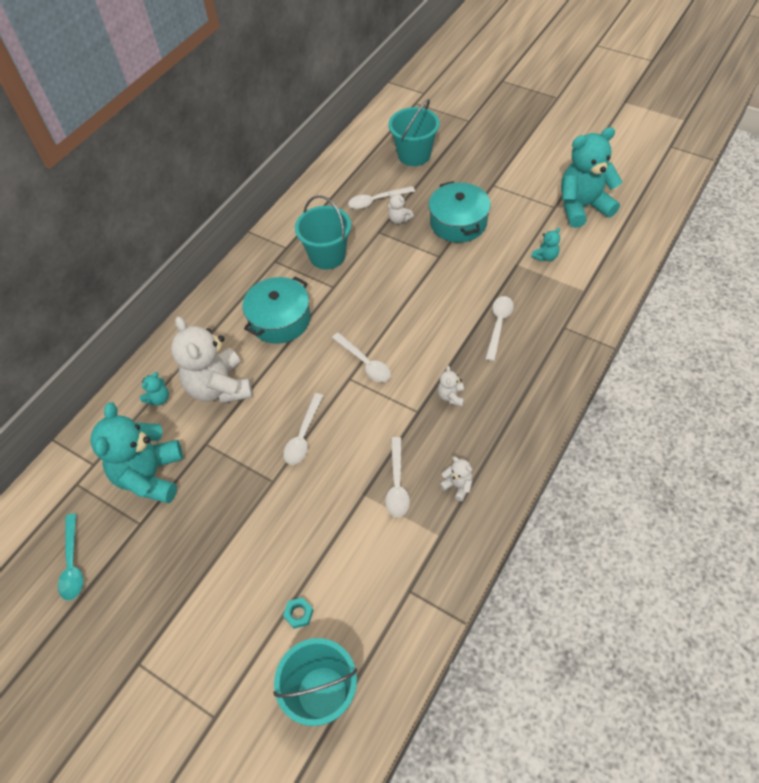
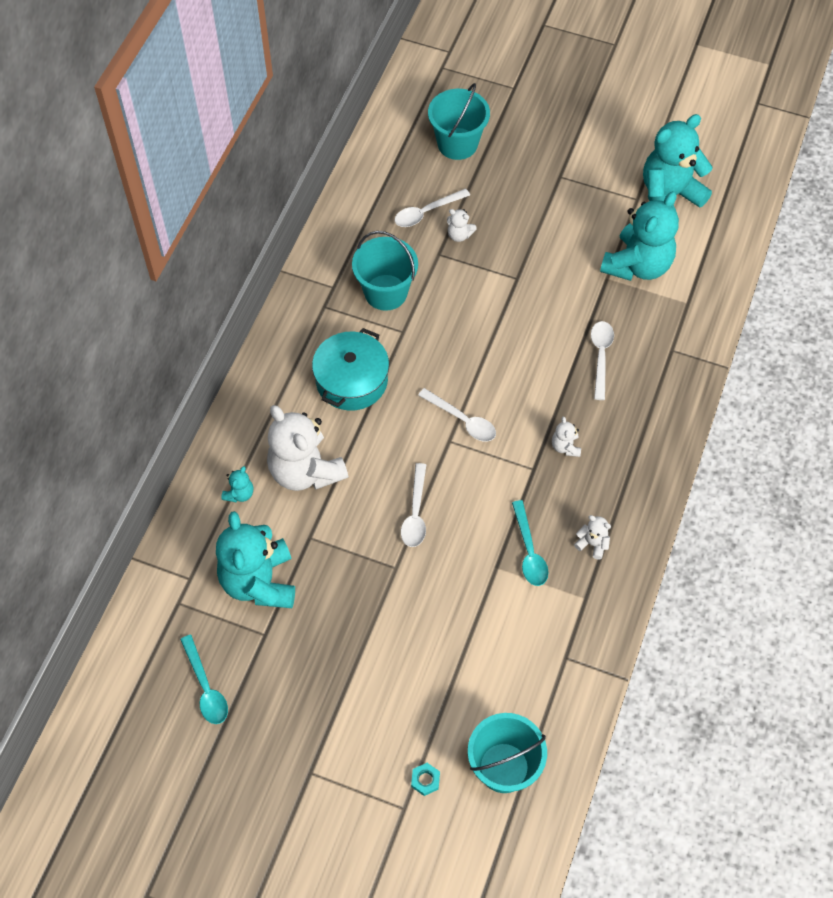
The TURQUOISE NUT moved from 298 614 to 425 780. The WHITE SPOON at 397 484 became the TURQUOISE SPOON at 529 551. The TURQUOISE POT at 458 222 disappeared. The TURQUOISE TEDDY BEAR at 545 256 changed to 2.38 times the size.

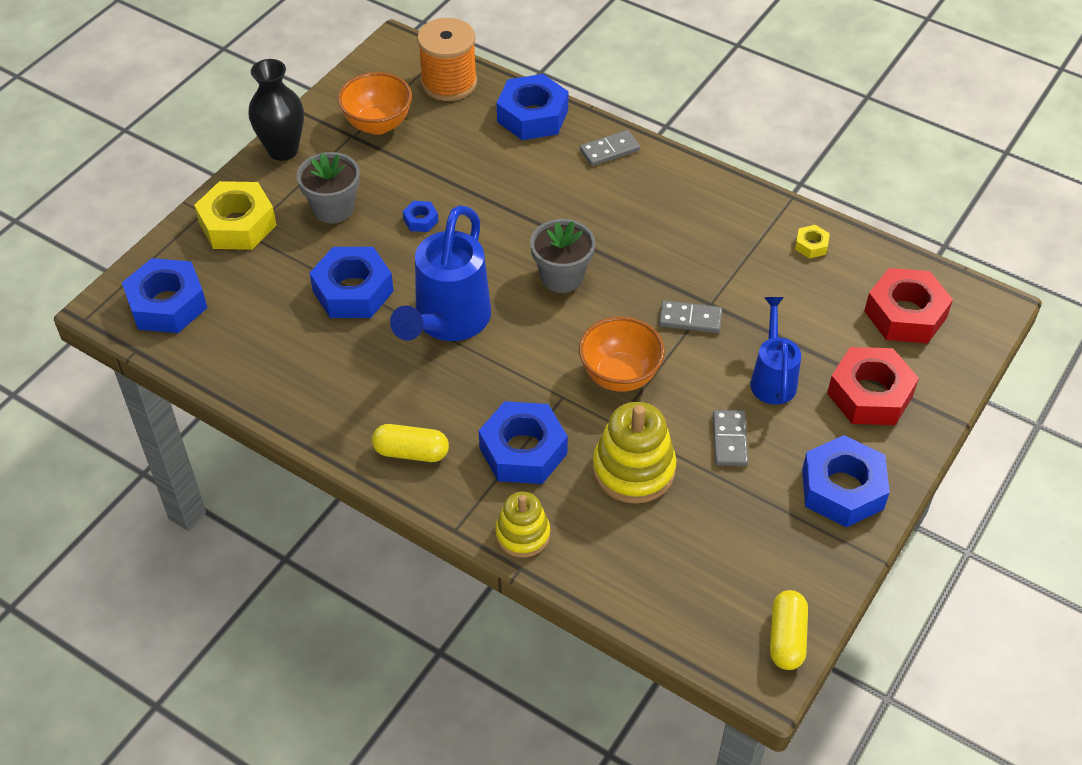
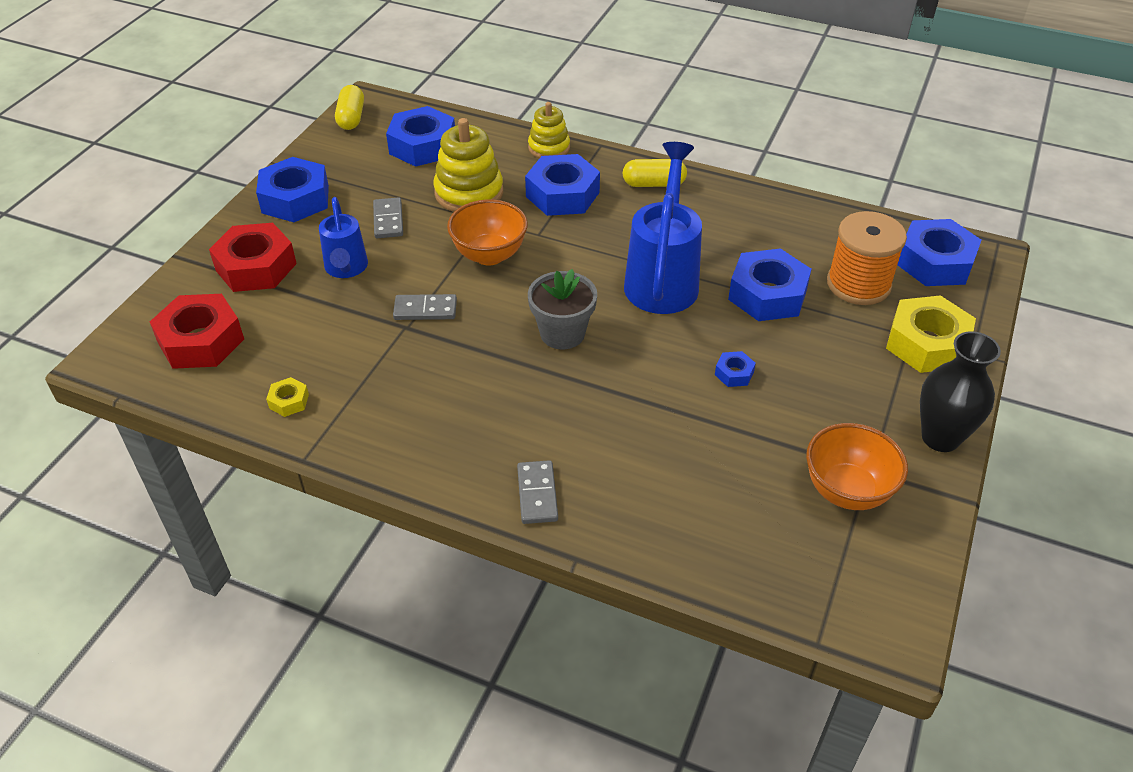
The GREY FLOWER POT at 333 209 disappeared. The ORANGE SPOOL moved from 449 83 to 858 284. The BLUE NUT moved from 532 116 to 422 146. The GREY DOMINO at 609 150 turned 60 degrees counterclockwise.

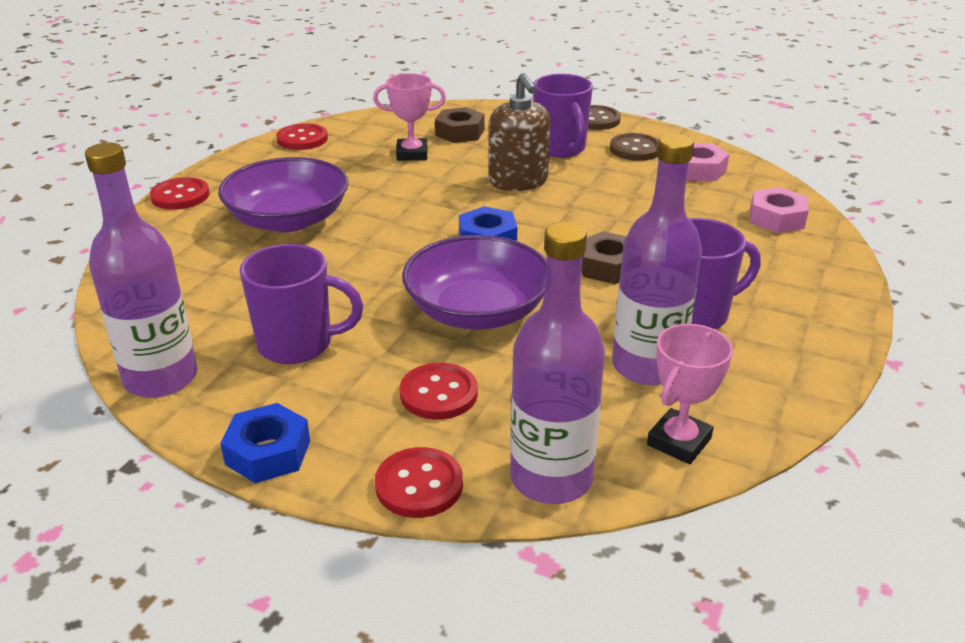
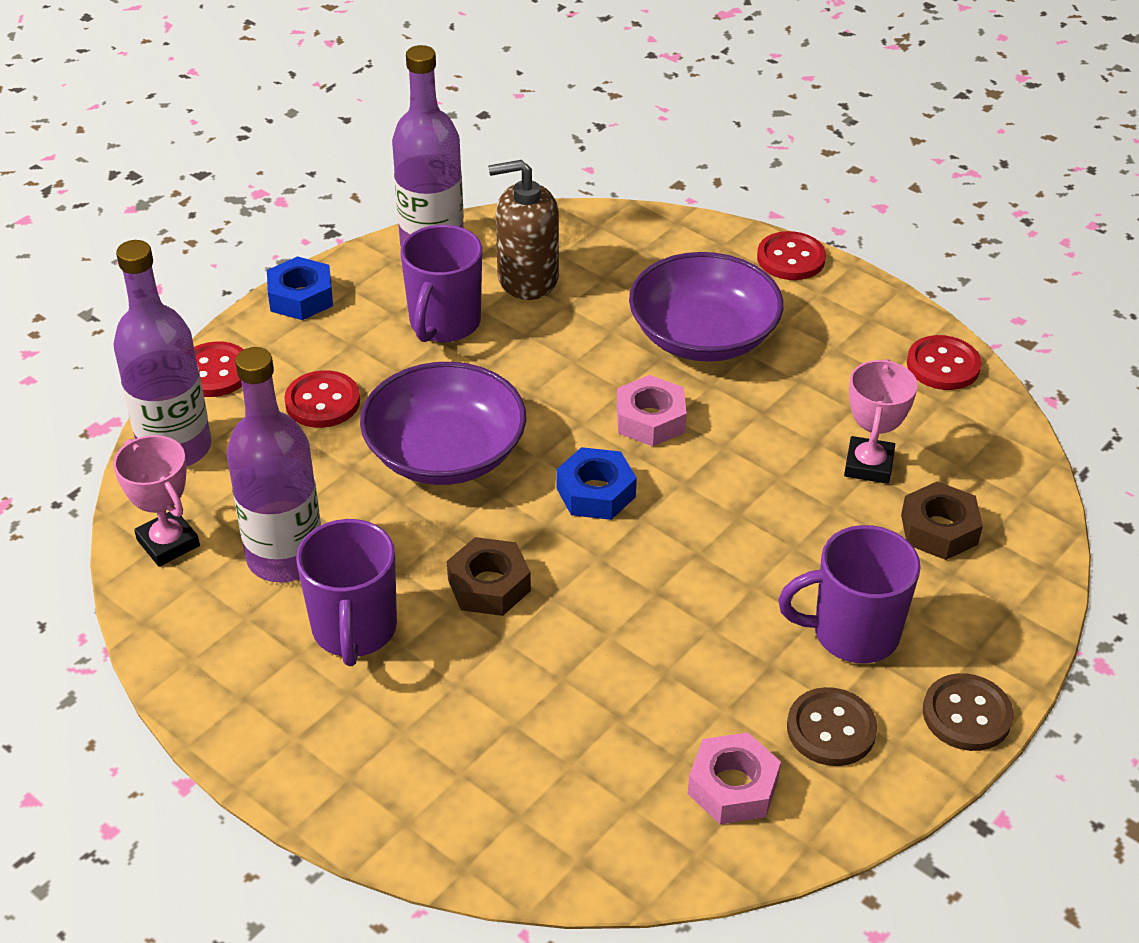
The BROWN SOAP DISPENSER moved from 518 181 to 527 278. The PINK NUT moved from 776 218 to 650 419.

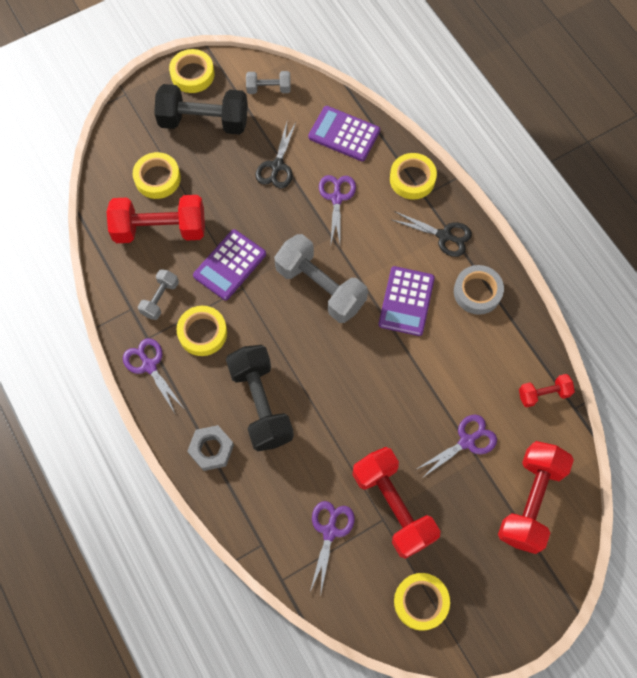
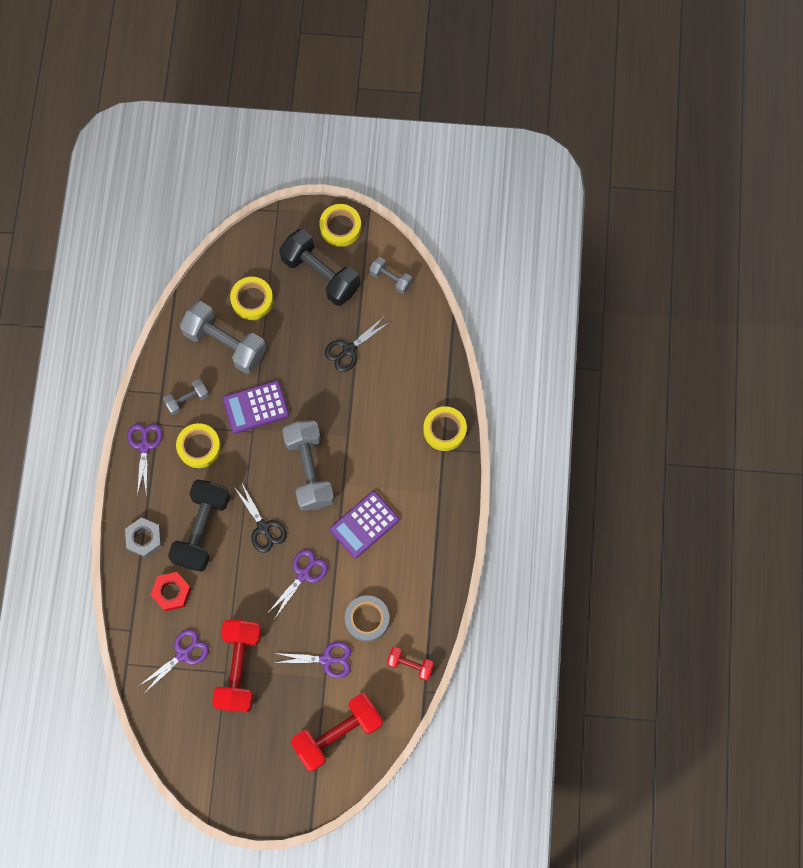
The RED DUMBBELL at 160 229 became the GREY DUMBBELL at 225 343. The PURPLE CALCULATOR at 344 134 disappeared. The PURPLE SCISSORS moved from 337 198 to 303 574. The BLACK SCISSORS moved from 444 236 to 263 527. The YELLOW TAPE at 421 602 disappeared. The GREY TAPE moved from 477 292 to 367 619. The RED NUT at 171 592 appeared.

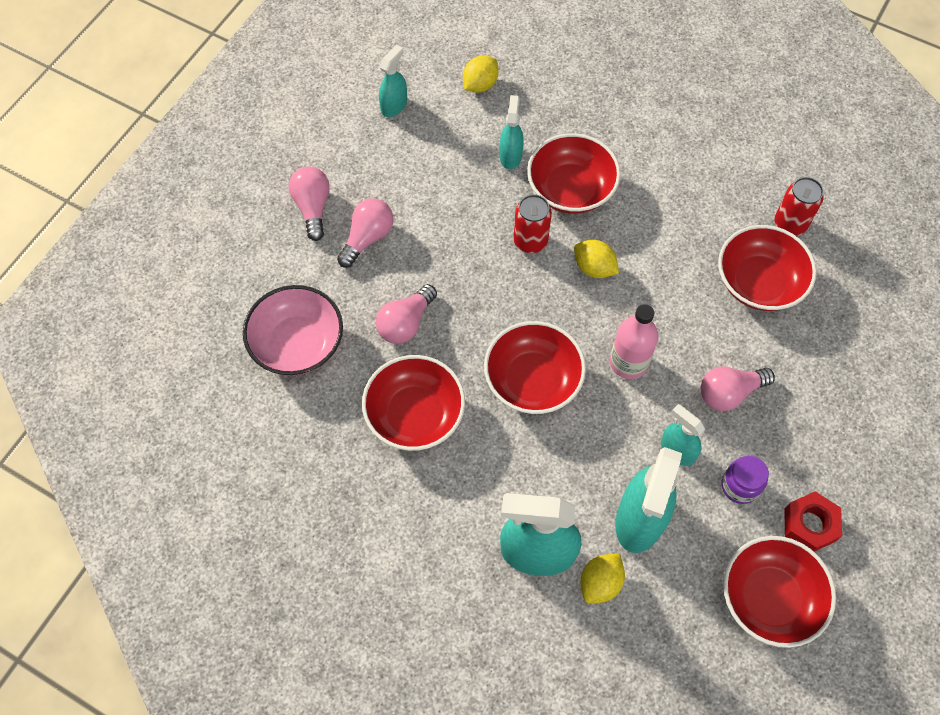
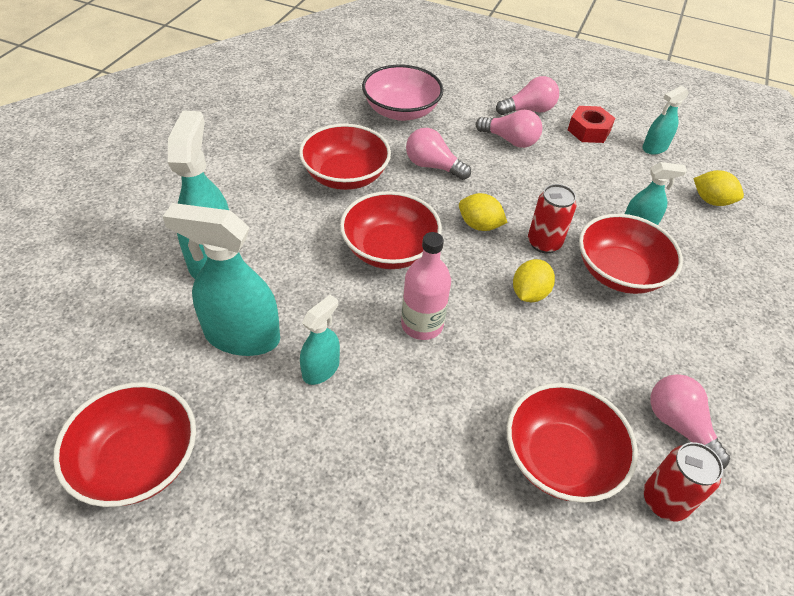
The TURQUOISE SPRAY BOTTLE at 394 105 turned 120 degrees clockwise. The YELLOW LEMON moved from 600 583 to 479 225. The PINK LIGHT BULB moved from 729 393 to 678 425. The PURPLE JAR at 740 486 disappeared. The RED NUT moved from 809 525 to 589 130.

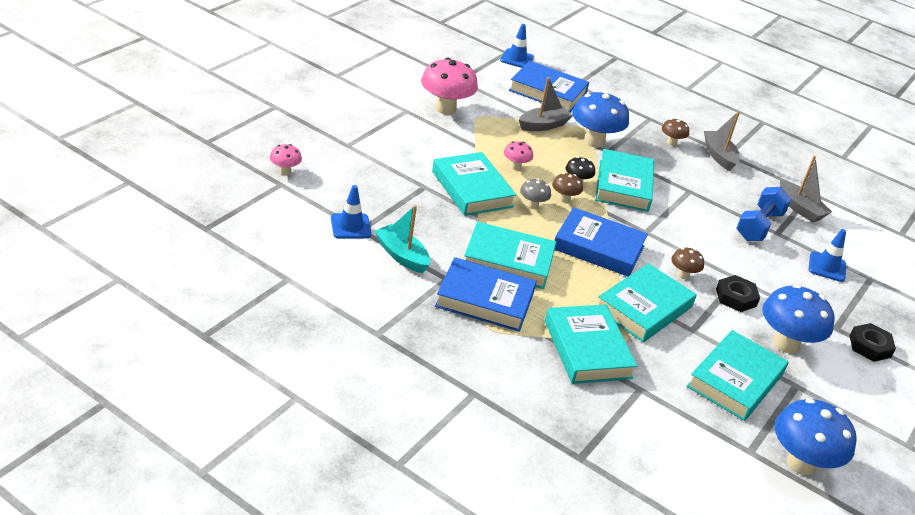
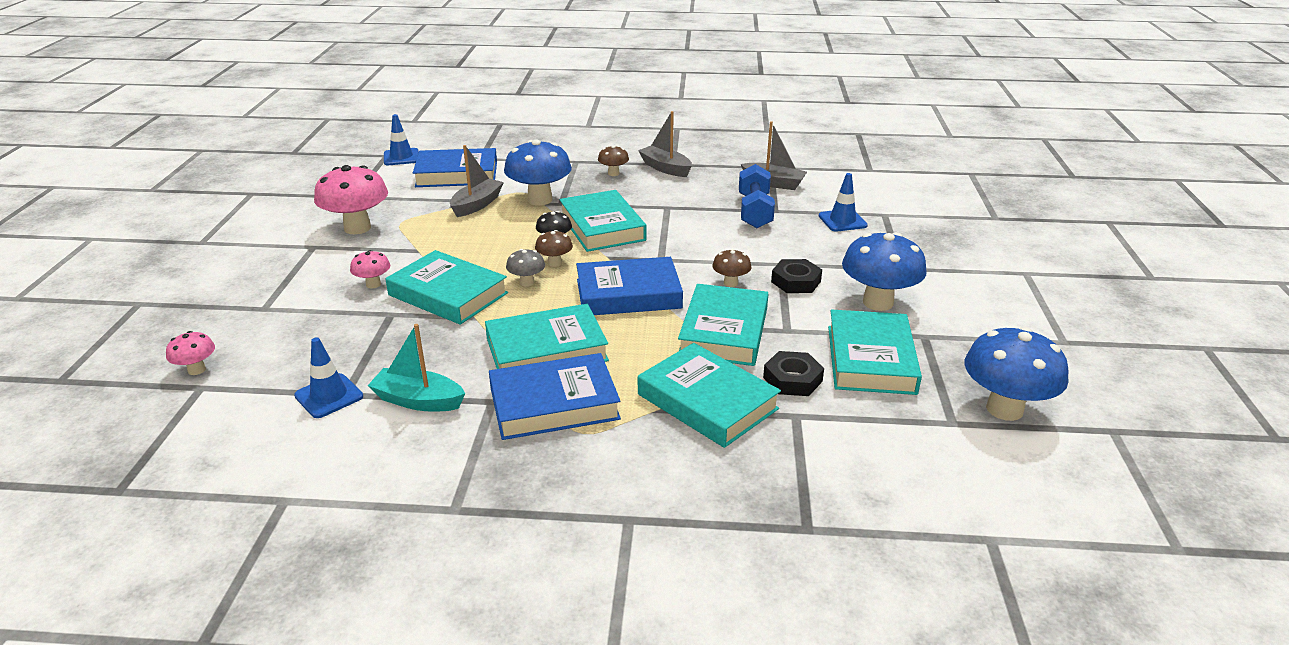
The PINK MUSHROOM moved from 515 167 to 373 284. The BLACK NUT moved from 870 346 to 792 379.

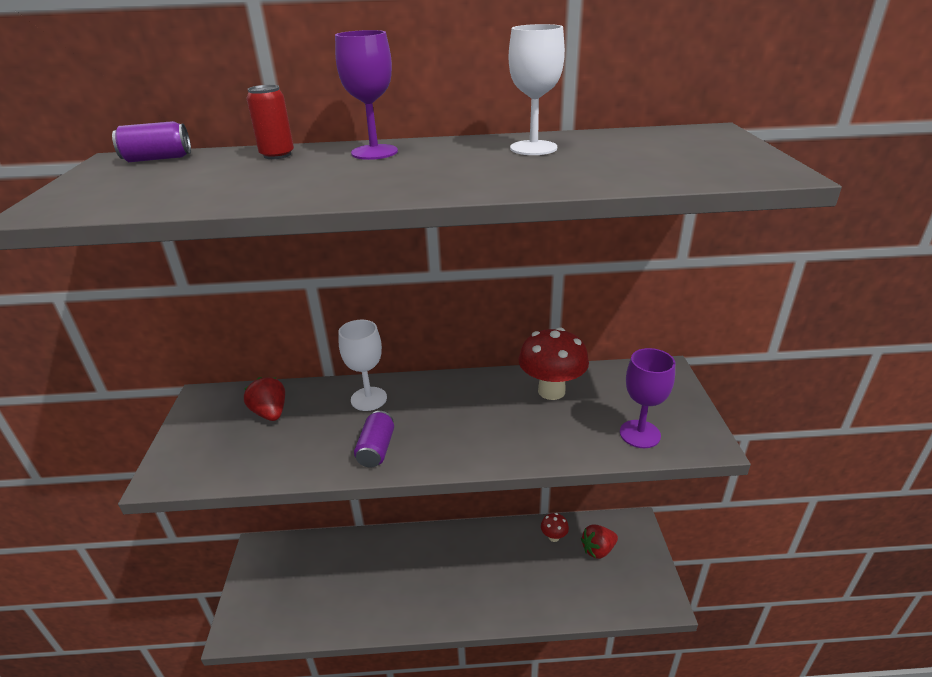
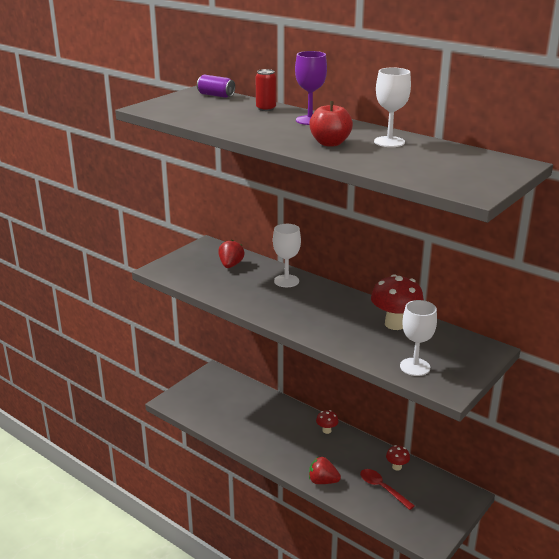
The PURPLE CAN at 376 449 disappeared. The RED STRAWBERRY moved from 598 550 to 323 481. The PURPLE GOBLET at 640 434 became the WHITE GOBLET at 415 367. The RED APPLE at 330 143 appeared. The RED MUSHROOM at 326 430 appeared. The RED SPOON at 382 488 appeared.

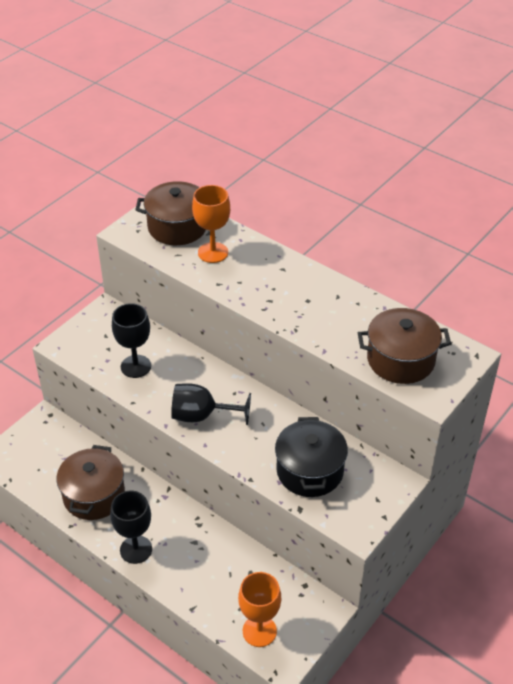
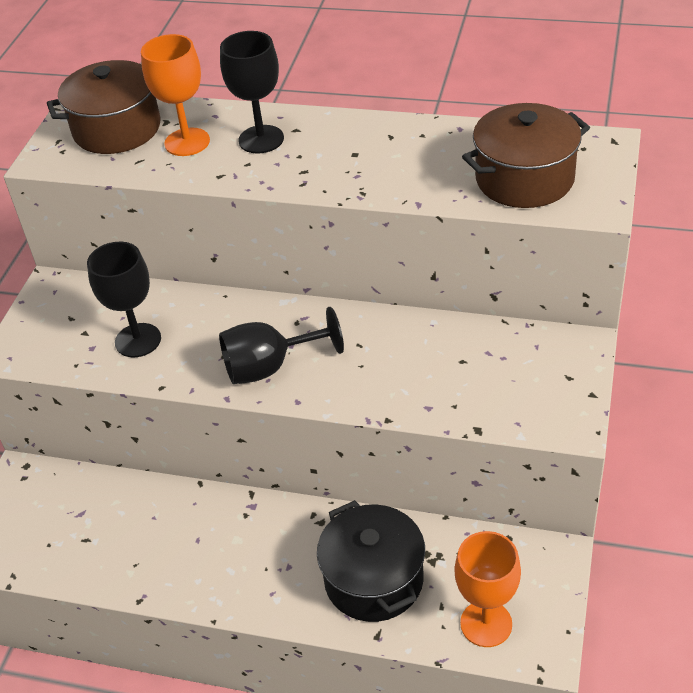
The BROWN POT at 94 495 disappeared. The BLACK GOBLET moved from 136 549 to 261 139. The BLACK POT moved from 310 471 to 374 580.

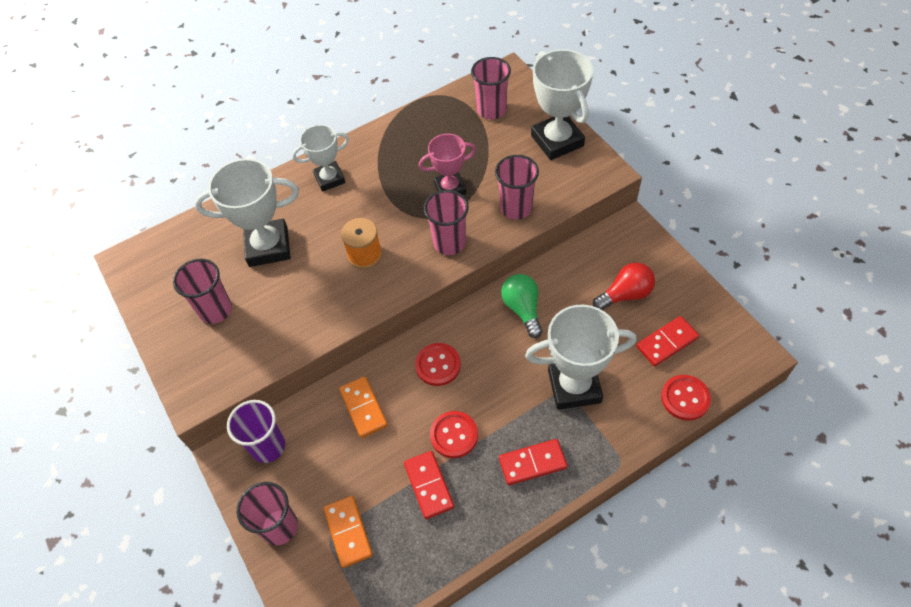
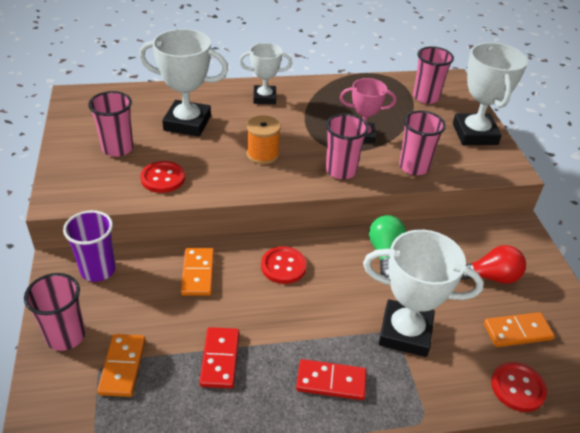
The RED BUTTON moved from 454 435 to 163 178. The RED DOMINO at 667 342 became the ORANGE DOMINO at 517 331.

